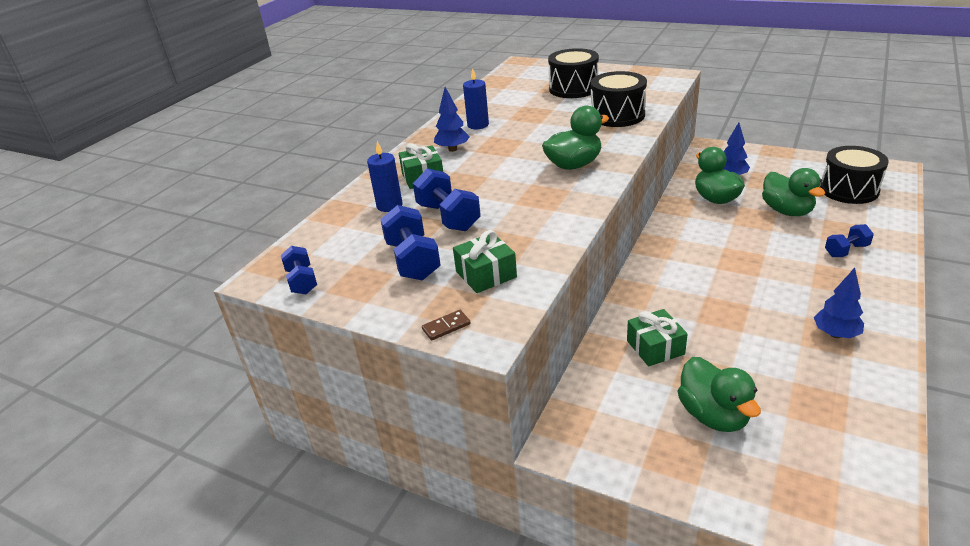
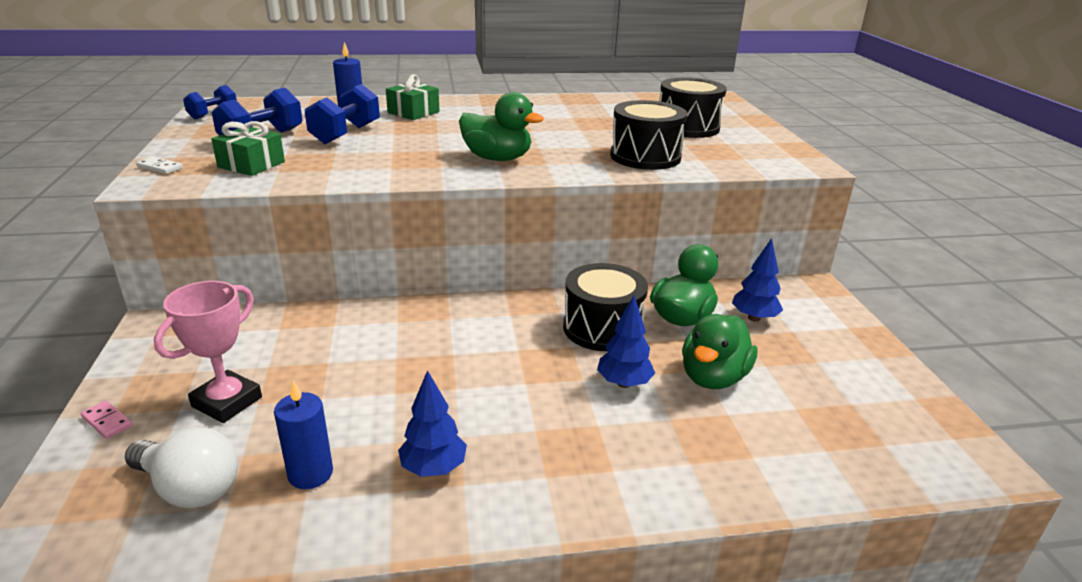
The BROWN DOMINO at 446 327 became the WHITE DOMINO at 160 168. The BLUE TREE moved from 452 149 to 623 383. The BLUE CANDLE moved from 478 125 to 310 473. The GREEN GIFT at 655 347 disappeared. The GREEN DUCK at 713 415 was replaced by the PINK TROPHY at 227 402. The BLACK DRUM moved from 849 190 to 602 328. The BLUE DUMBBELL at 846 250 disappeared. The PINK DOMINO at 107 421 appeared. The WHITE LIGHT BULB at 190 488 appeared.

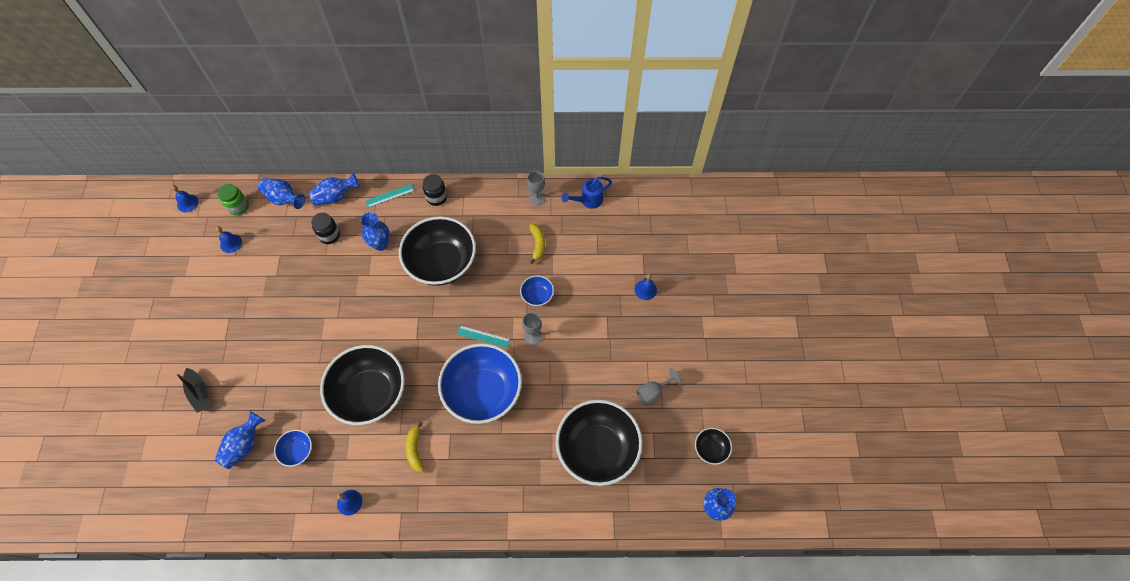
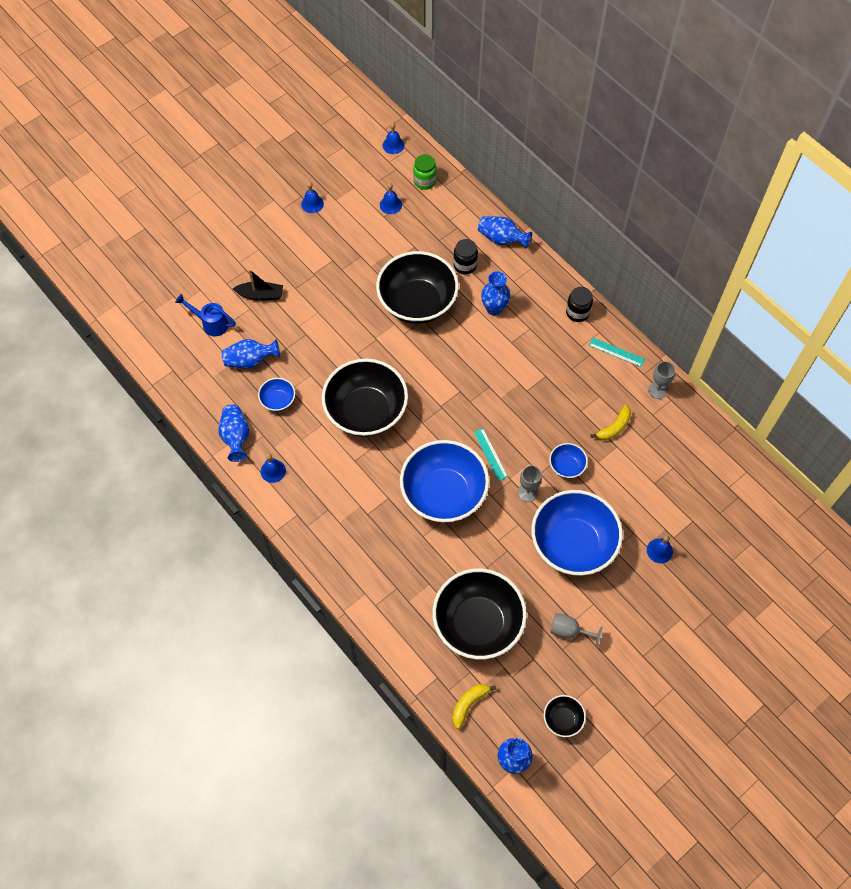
The BLACK BOAT at 200 393 turned 105 degrees counterclockwise. The BLUE VASE moved from 284 199 to 236 437. The TURQUOISE RULER moved from 389 196 to 616 352. The BLACK BOWL moved from 441 263 to 417 302. The YELLOW BANANA moved from 415 450 to 469 704. The BLUE WATERING CAN moved from 587 200 to 211 323. The BLUE BELL at 312 204 appeared. The BLUE BOWL at 572 544 appeared.

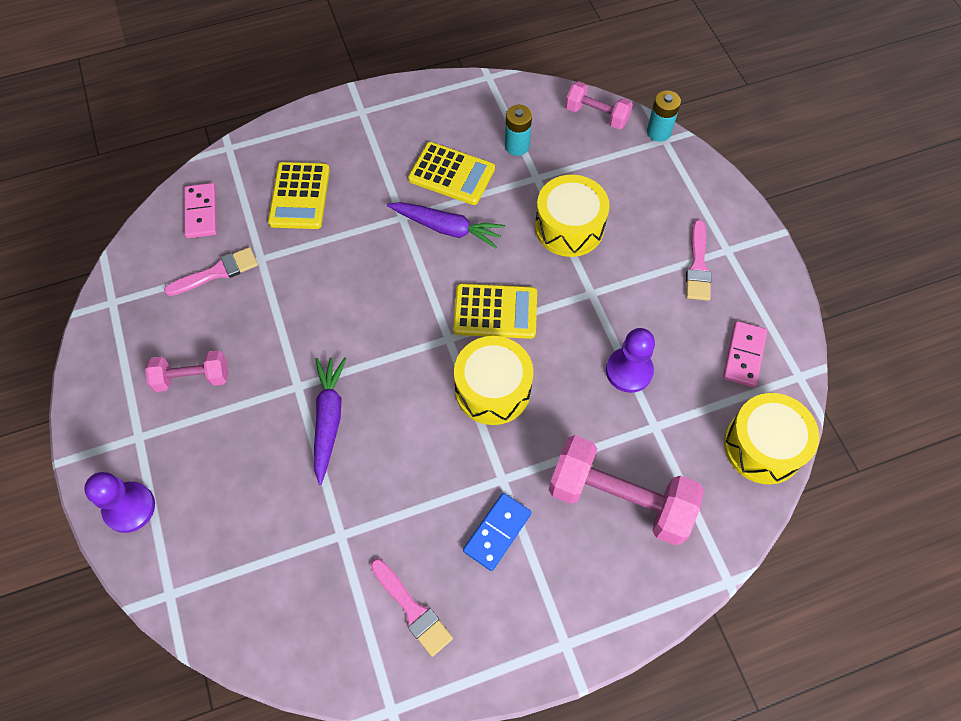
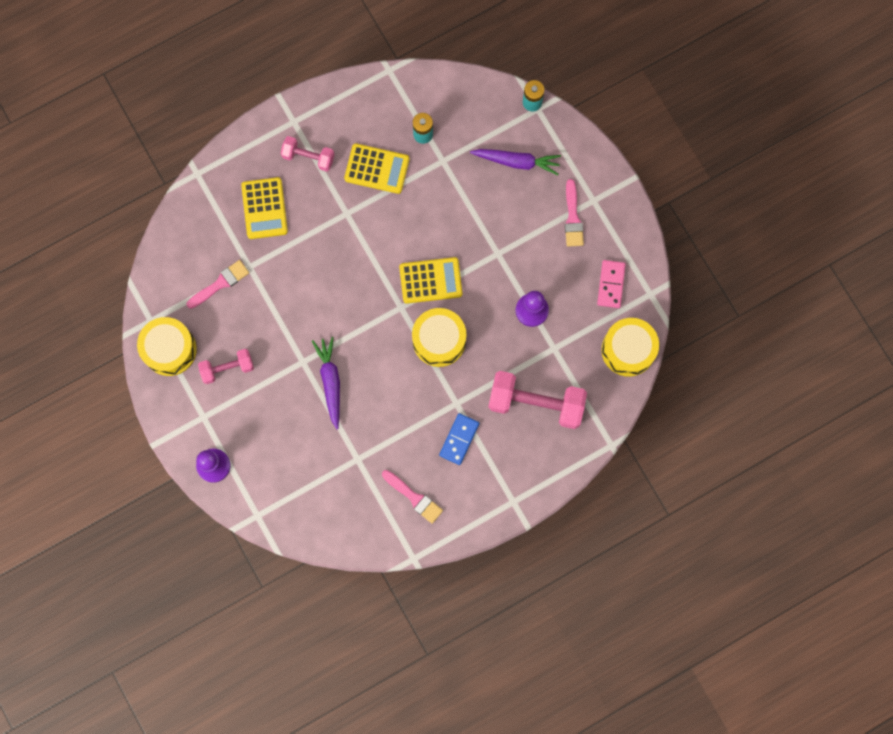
The PINK DOMINO at 201 212 disappeared. The PURPLE CARROT moved from 446 228 to 517 162. The YELLOW DRUM moved from 569 227 to 169 349. The PINK DUMBBELL moved from 596 115 to 308 157.

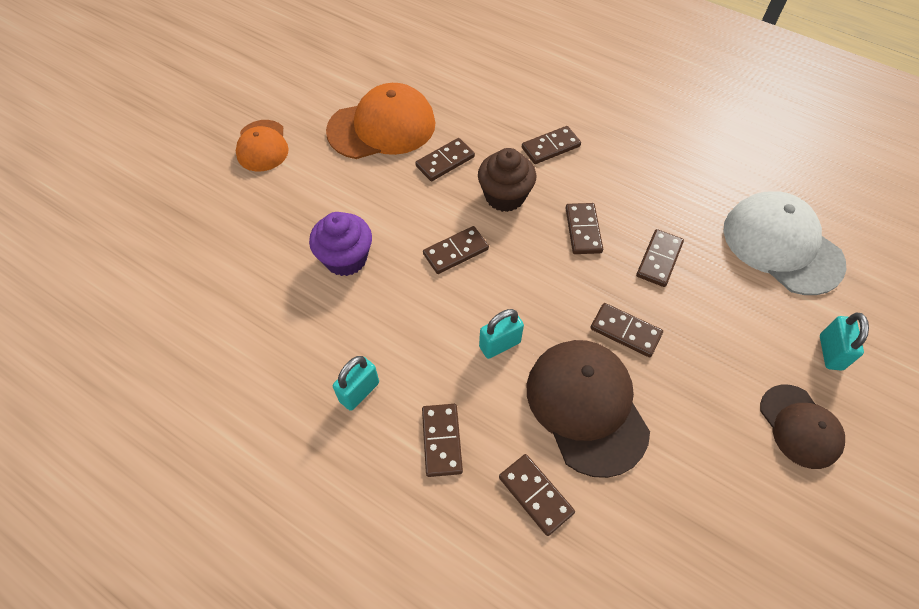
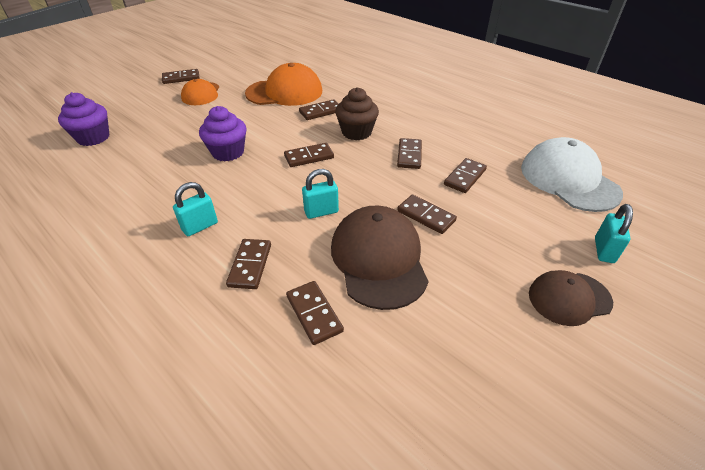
The BROWN DOMINO moved from 550 147 to 181 78. The BROWN CAP at 800 426 turned 90 degrees clockwise. The PURPLE CUPCAKE at 93 138 appeared.

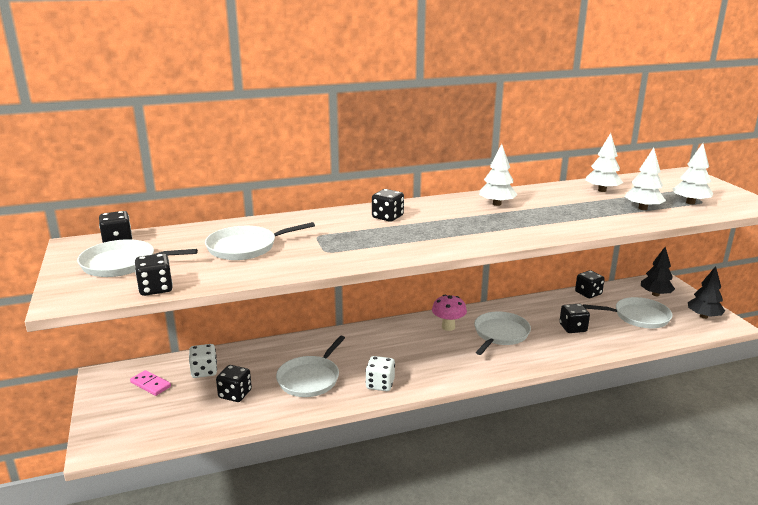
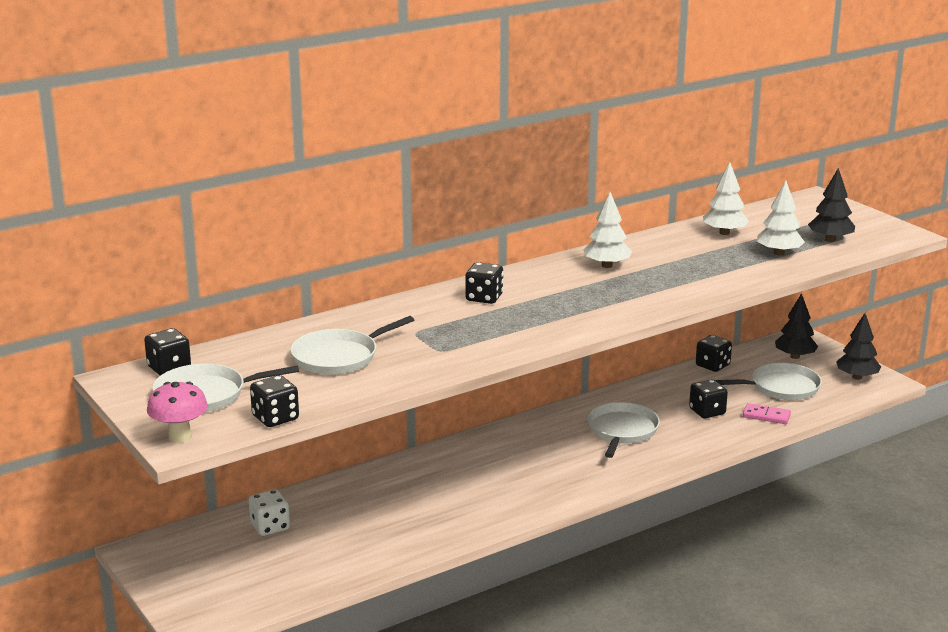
The PINK DOMINO moved from 150 384 to 766 416. The BLACK DICE at 235 394 disappeared. The WHITE PAN at 310 378 disappeared. The WHITE DICE at 380 384 disappeared. The PINK MUSHROOM moved from 448 327 to 180 437. The WHITE TREE at 690 203 became the BLACK TREE at 830 239.

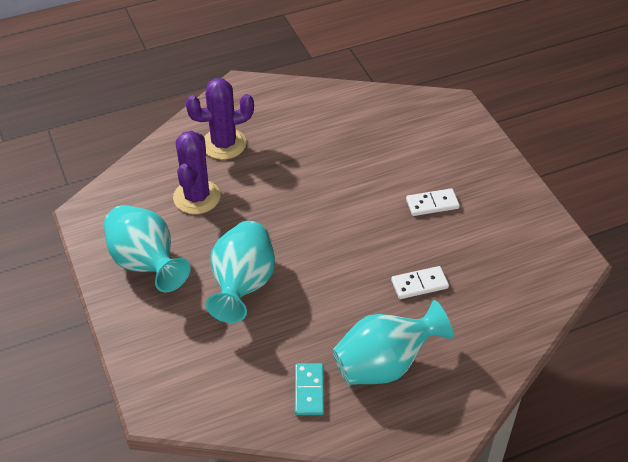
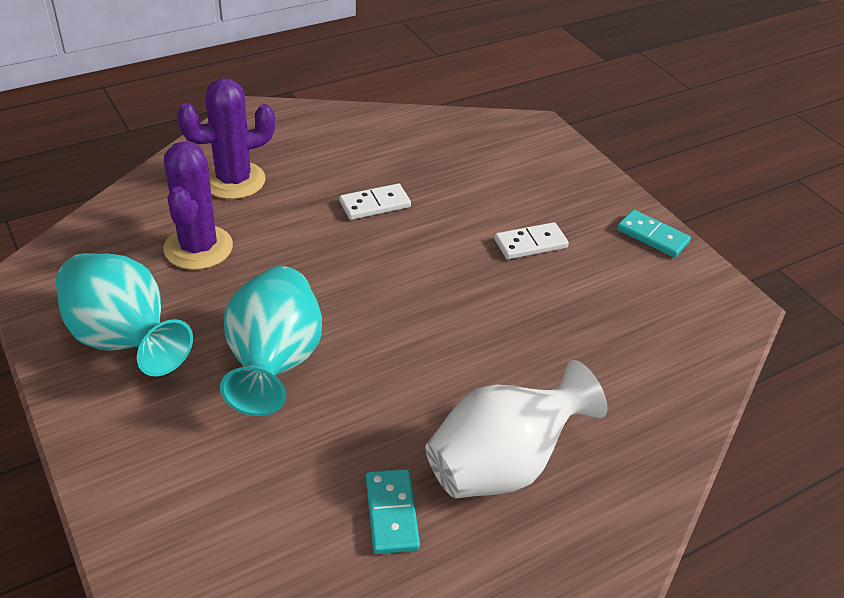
The TURQUOISE VASE at 384 364 became the WHITE VASE at 502 465. The WHITE DOMINO moved from 419 284 to 375 204. The TURQUOISE DOMINO at 652 236 appeared.

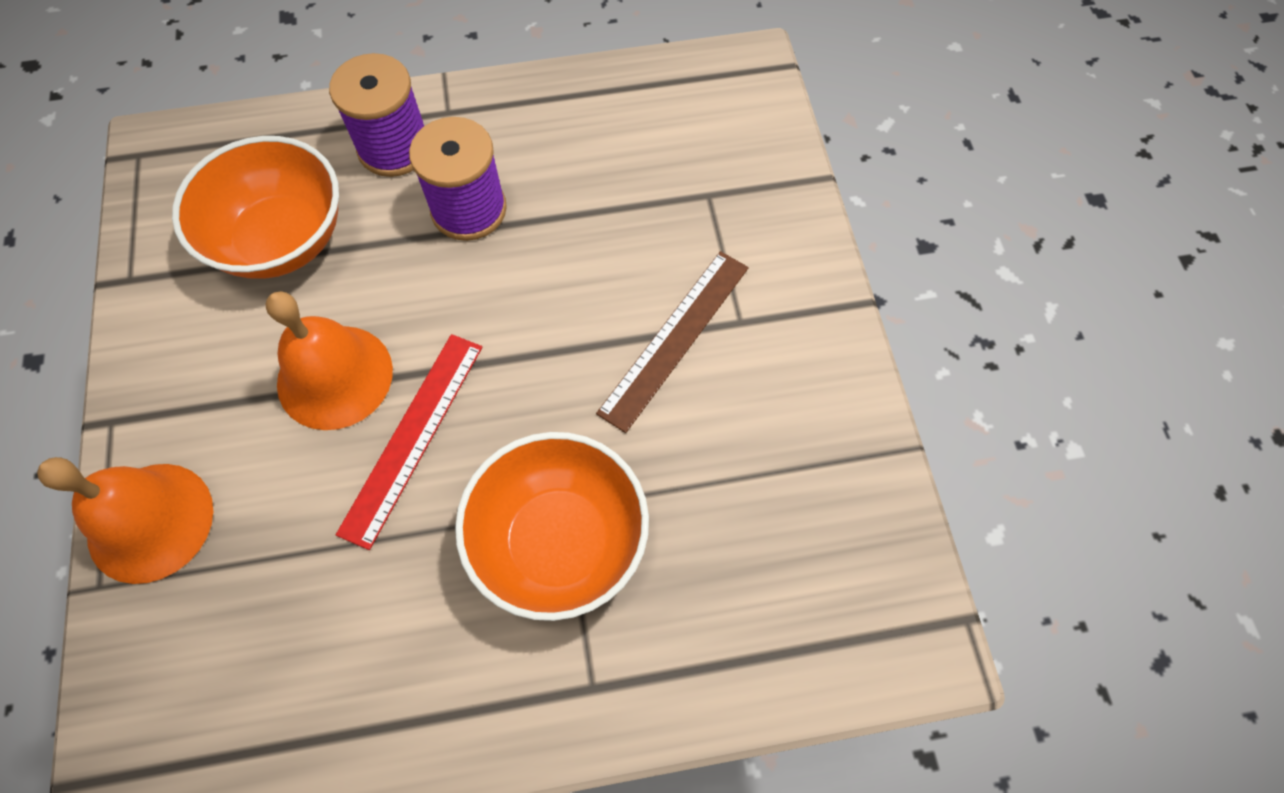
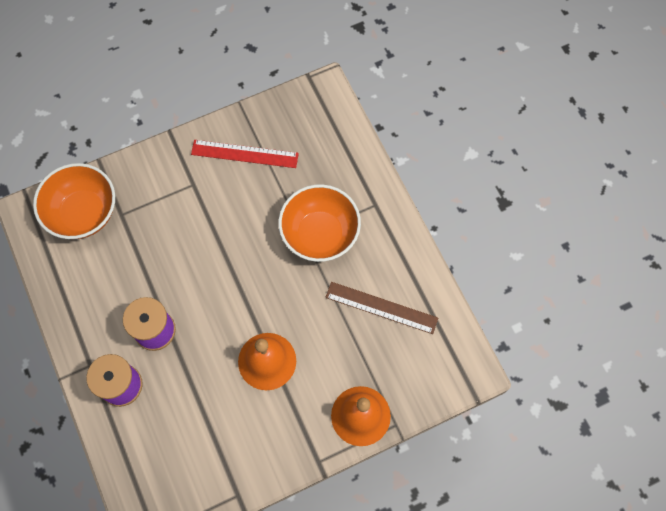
The ORANGE BOWL moved from 282 240 to 83 213. The RED RULER moved from 412 437 to 244 154. The BROWN RULER moved from 675 338 to 381 307.

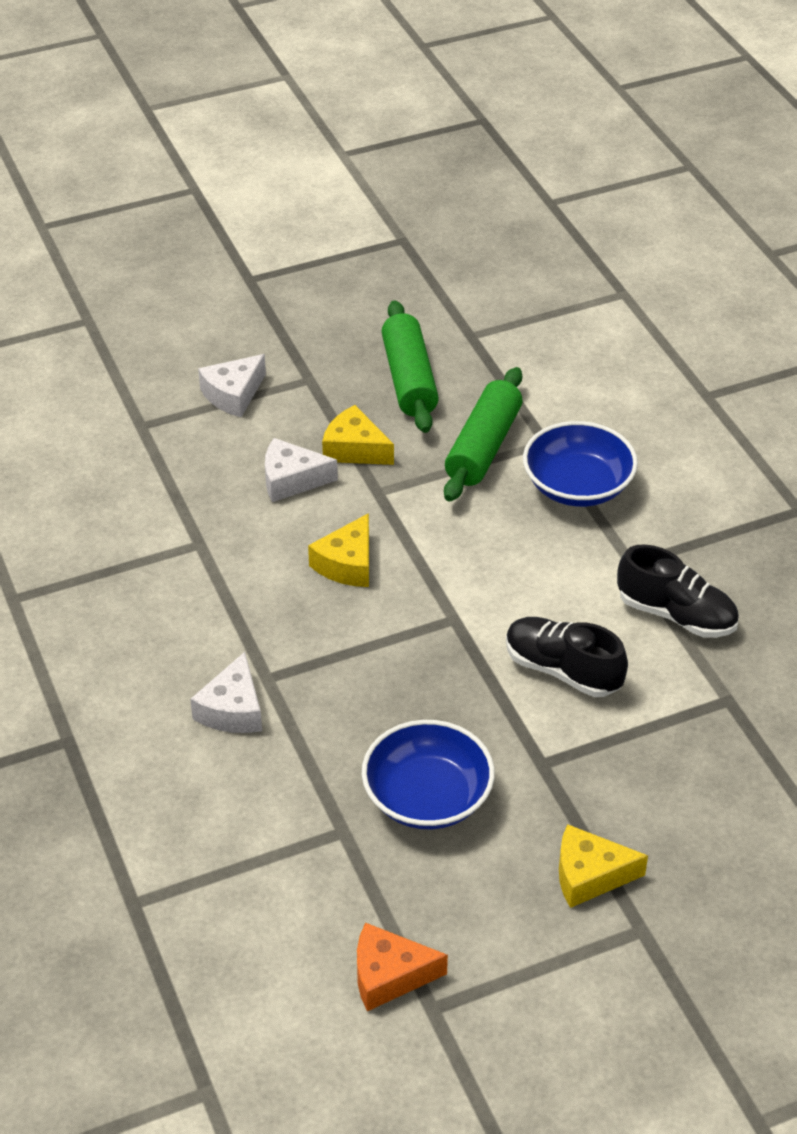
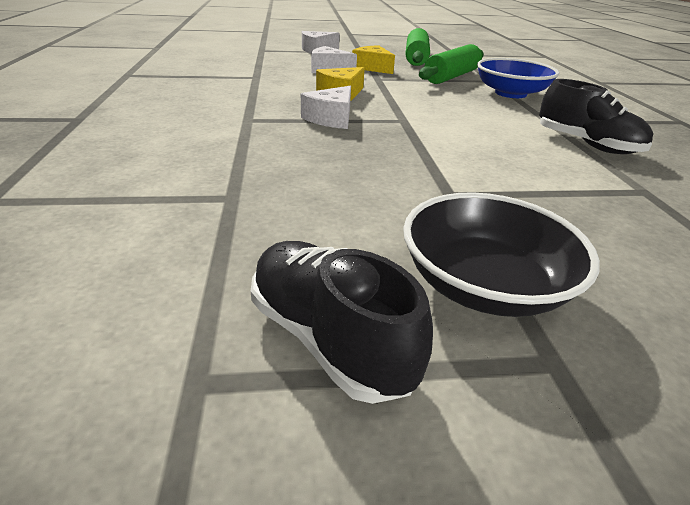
The WHITE CHEESE moved from 232 709 to 331 118. The ORANGE CHEESE at 389 975 disappeared. The BLUE BOWL at 427 797 disappeared. The BLACK SHOE moved from 562 670 to 329 338. The YELLOW CHEESE at 589 875 was replaced by the BLACK BOWL at 483 284.

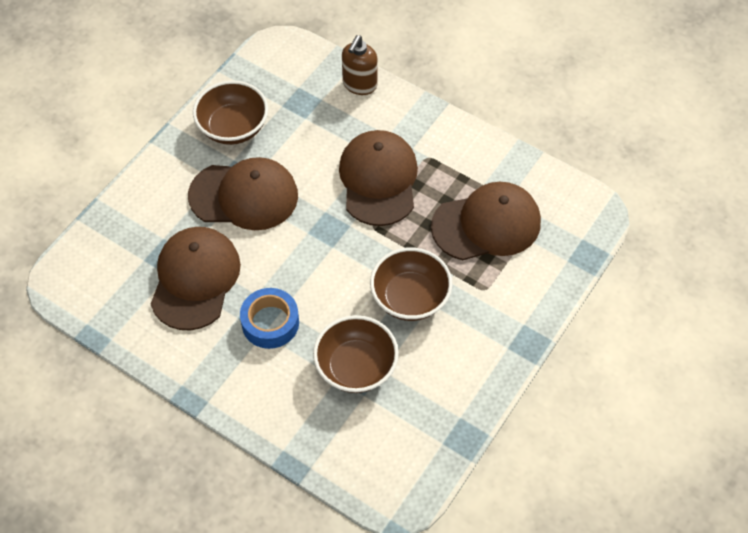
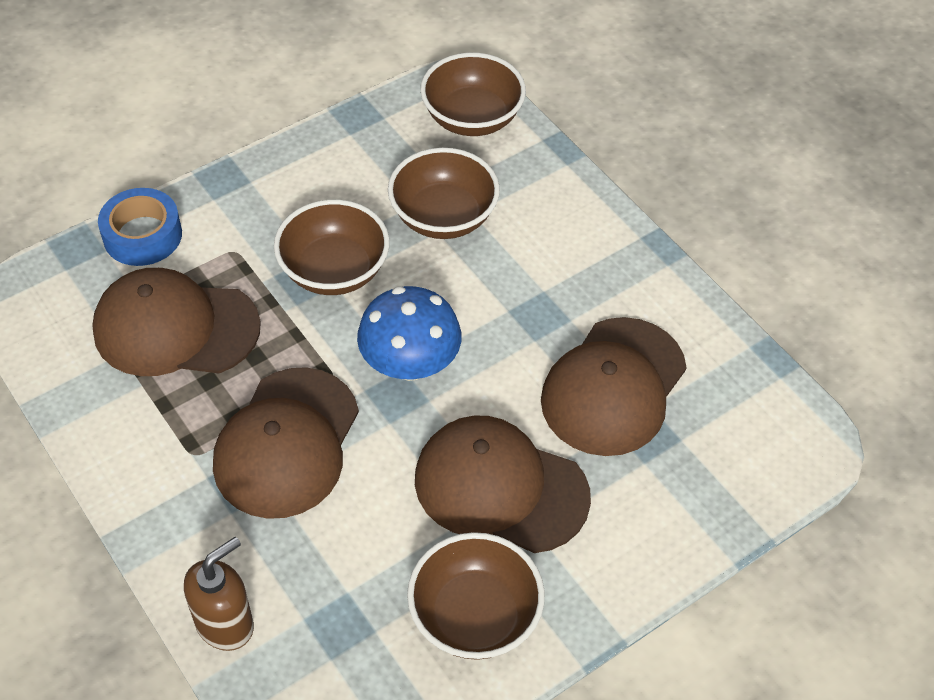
The BLUE TAPE moved from 270 322 to 142 235. The BLUE MUSHROOM at 410 363 appeared. The BROWN BOWL at 472 118 appeared.

